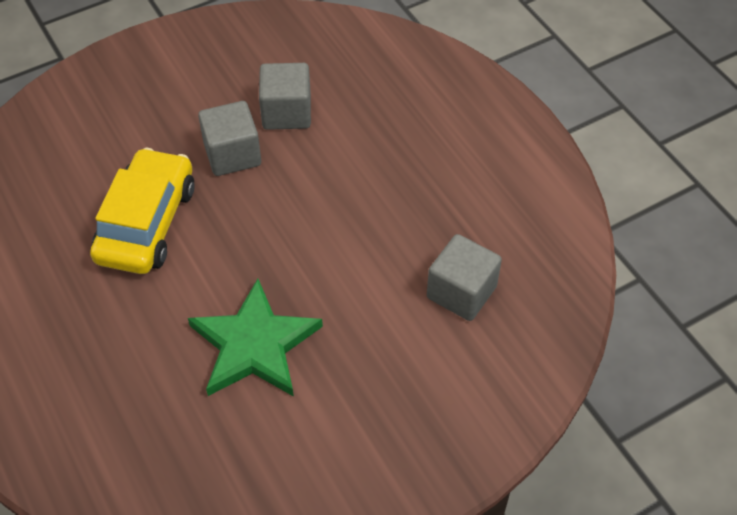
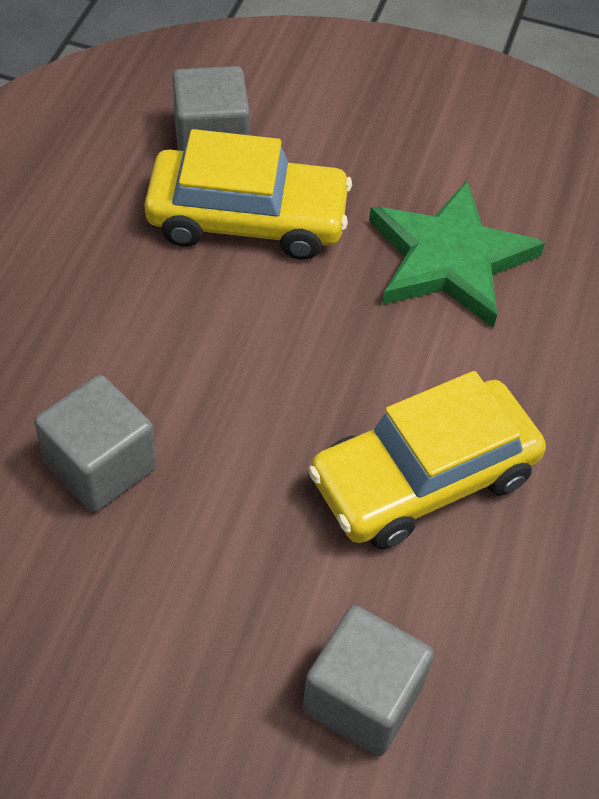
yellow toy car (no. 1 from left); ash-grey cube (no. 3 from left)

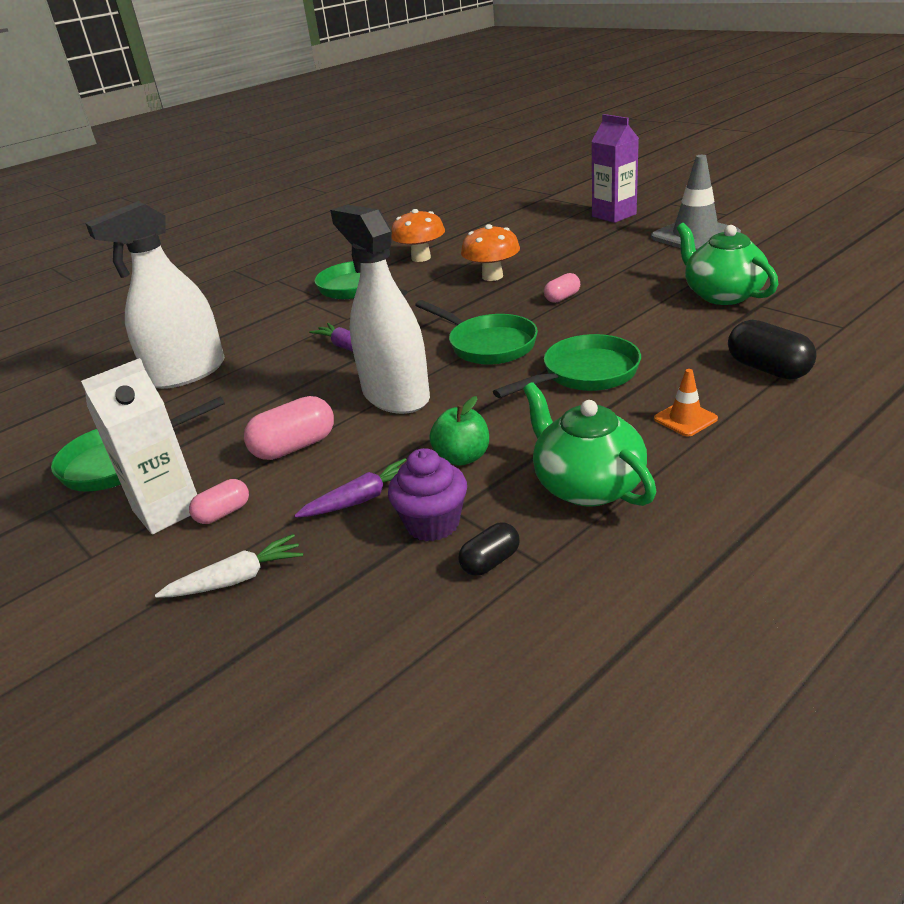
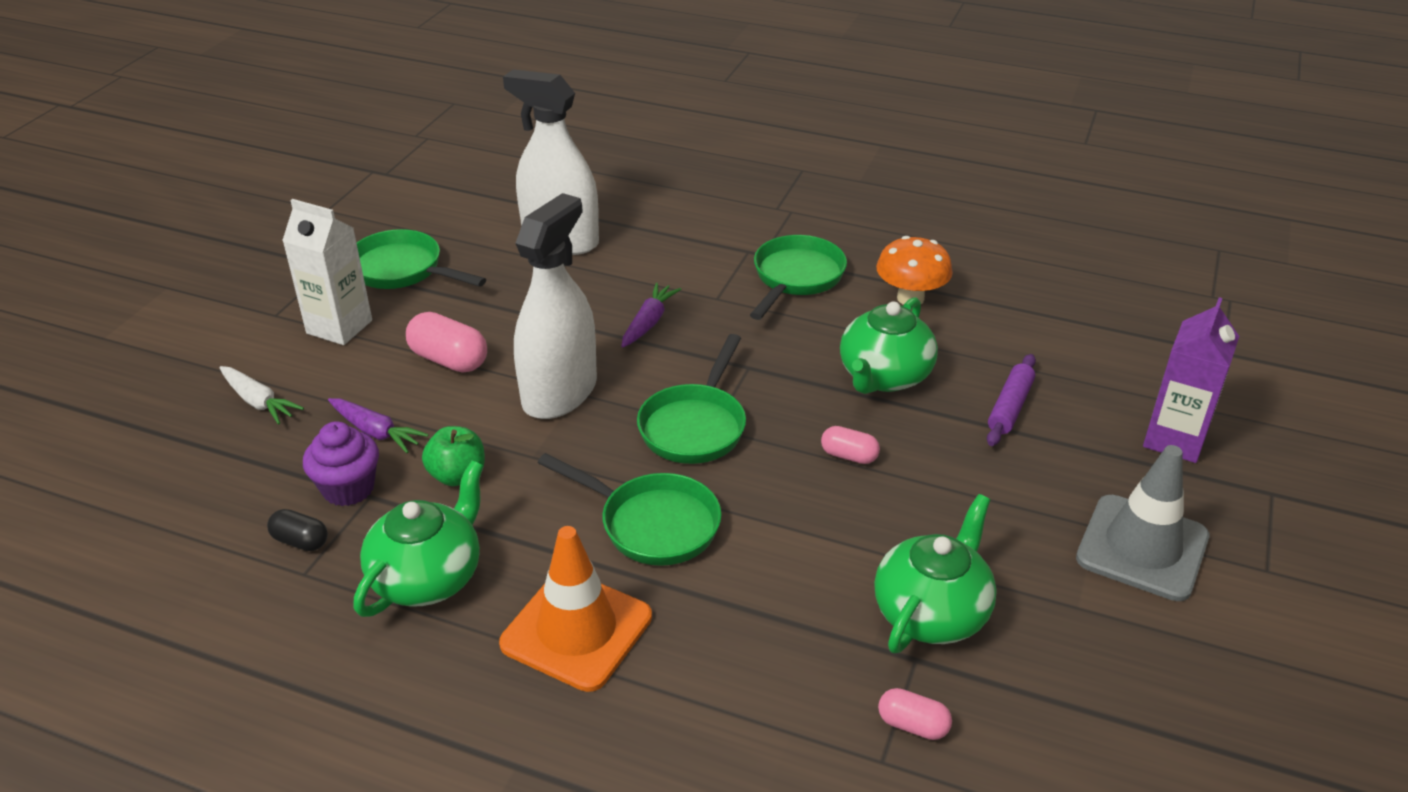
jet-black pill (no. 2 from left in the first image); royal purple dough roller; rosy pill (no. 3 from left); green tea pot (no. 2 from left); orange traffic cone

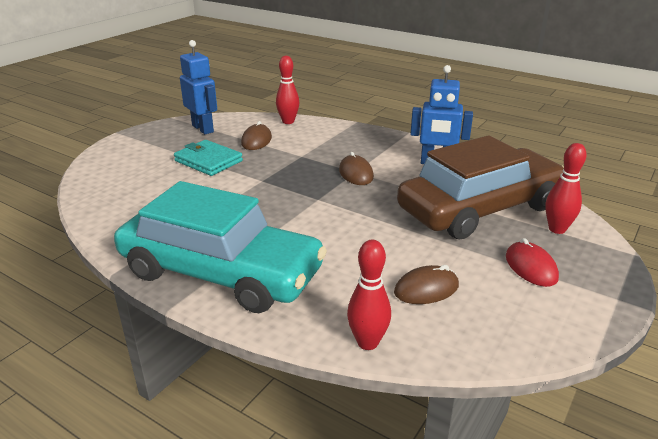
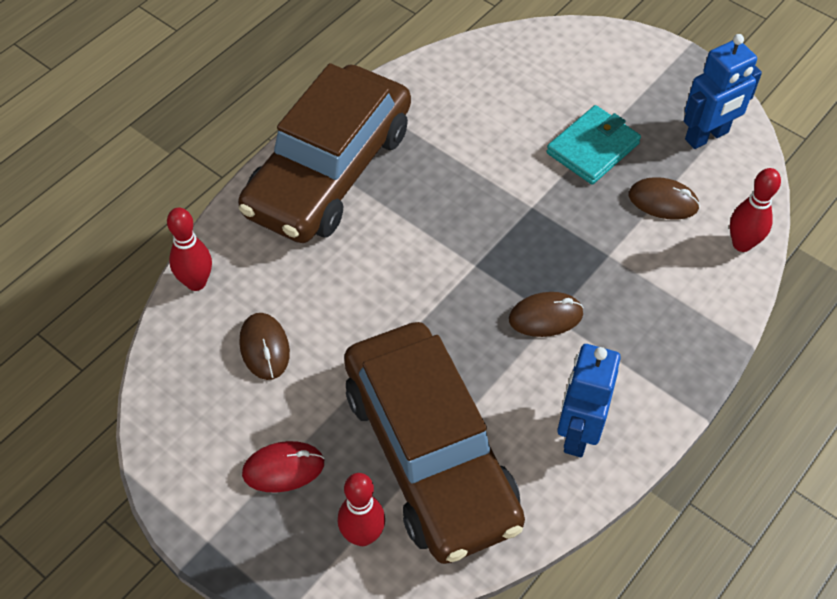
dark brown toy car (no. 1 from left)

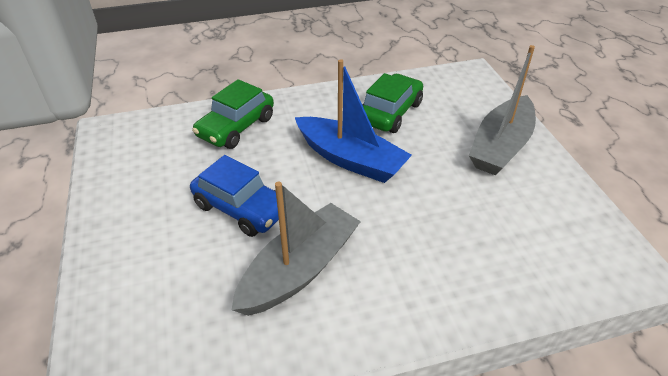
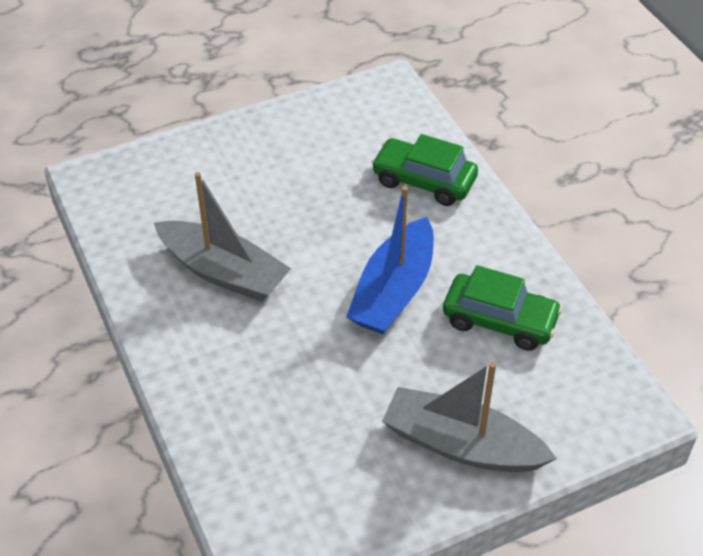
royal blue toy car

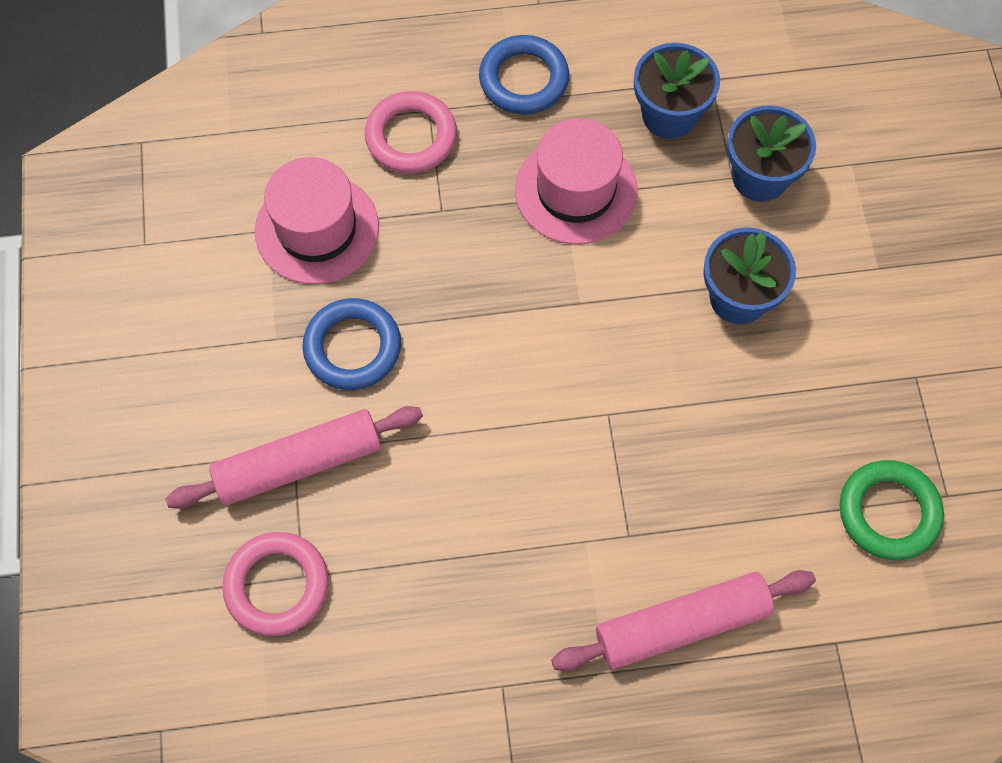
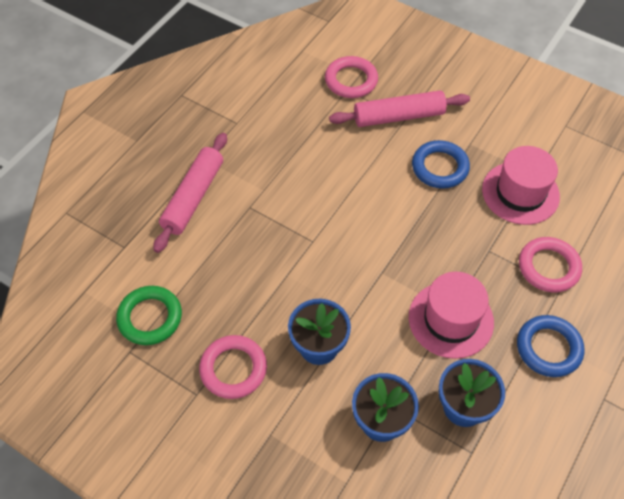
rosy hoop (no. 1 from left); rosy dough roller (no. 2 from left)

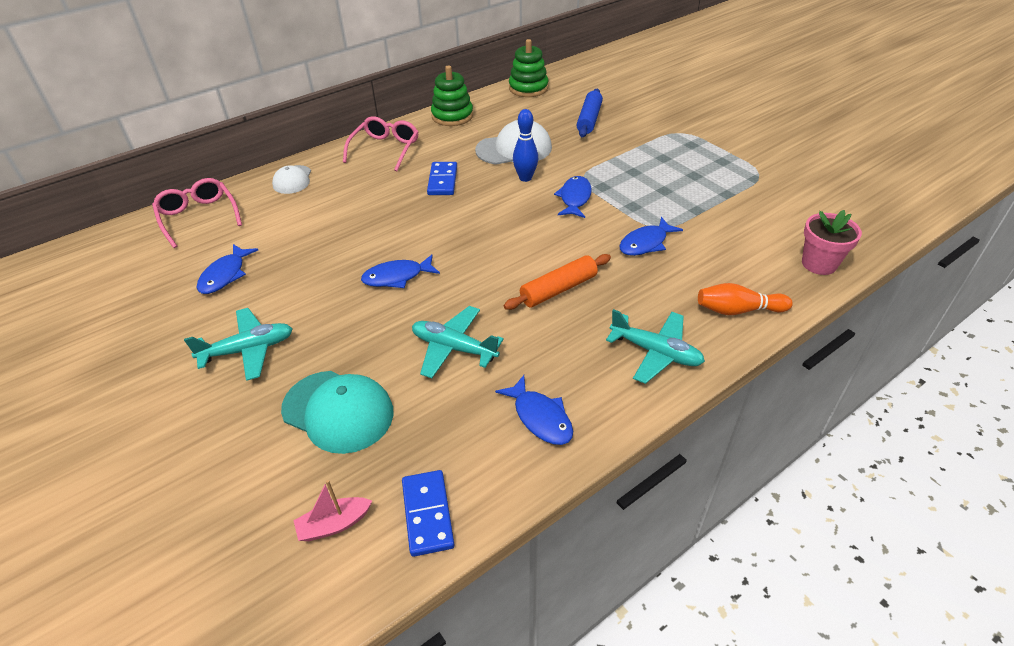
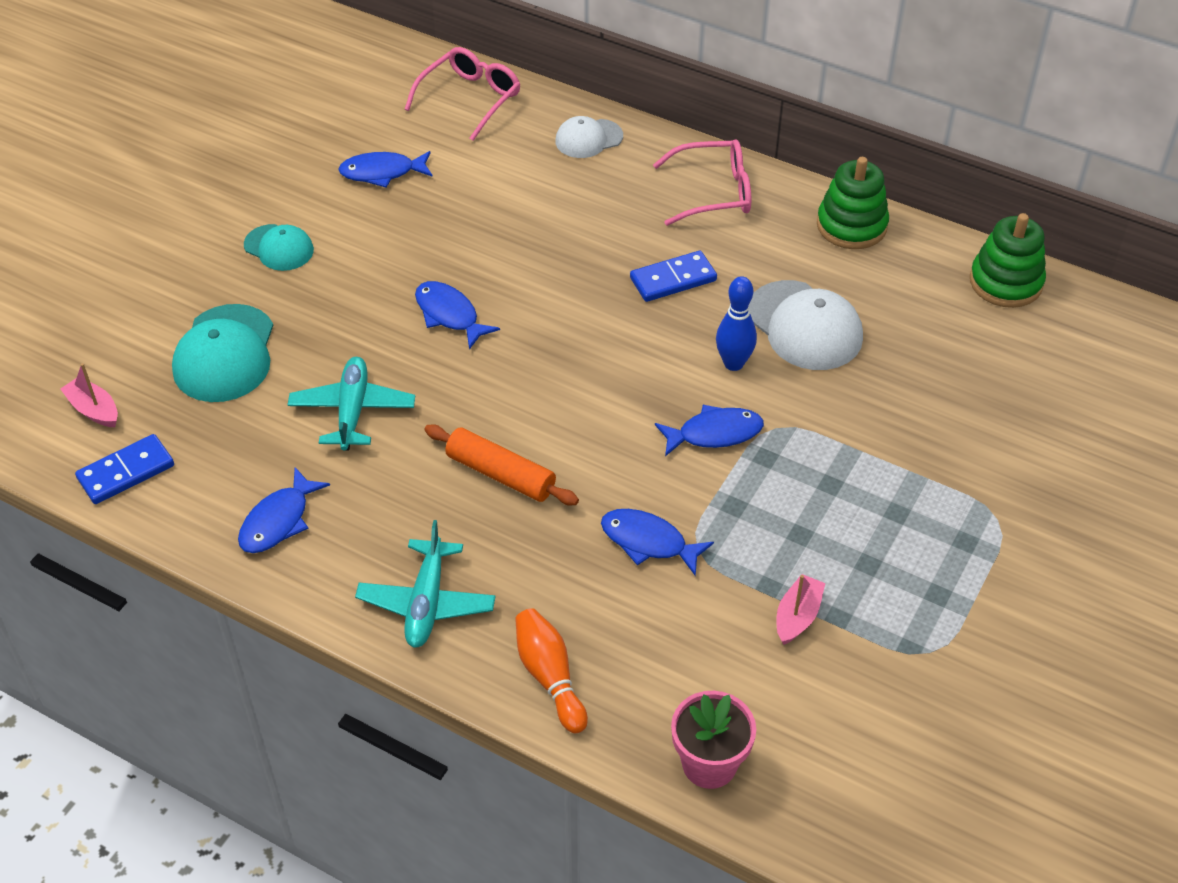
royal blue dough roller; rosy boat (no. 2 from left); turquoise peaked cap (no. 2 from left)

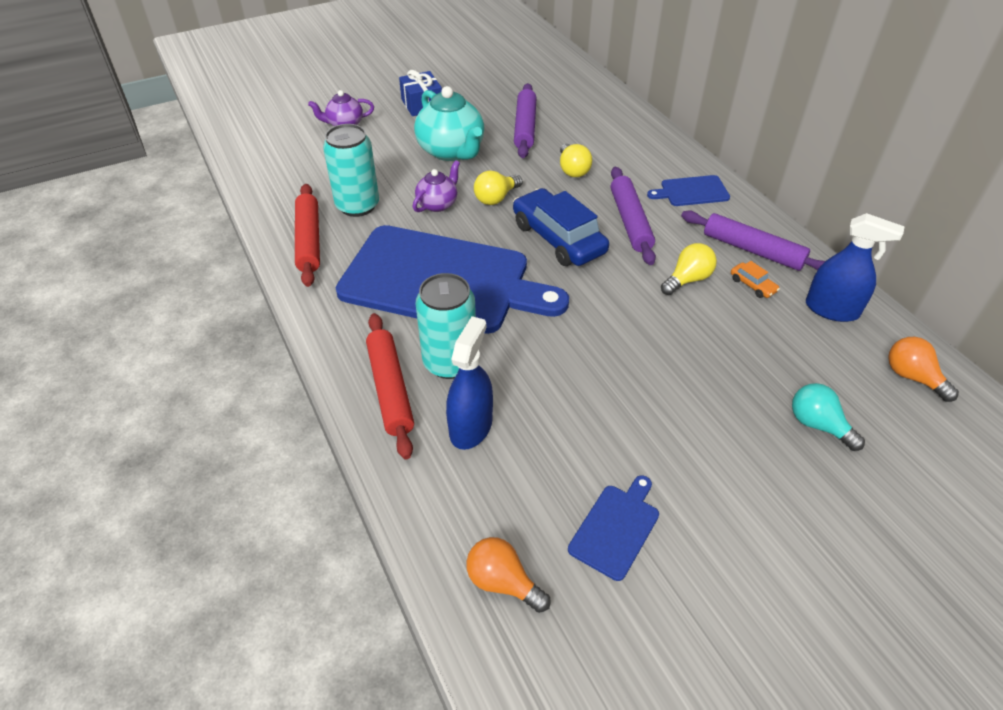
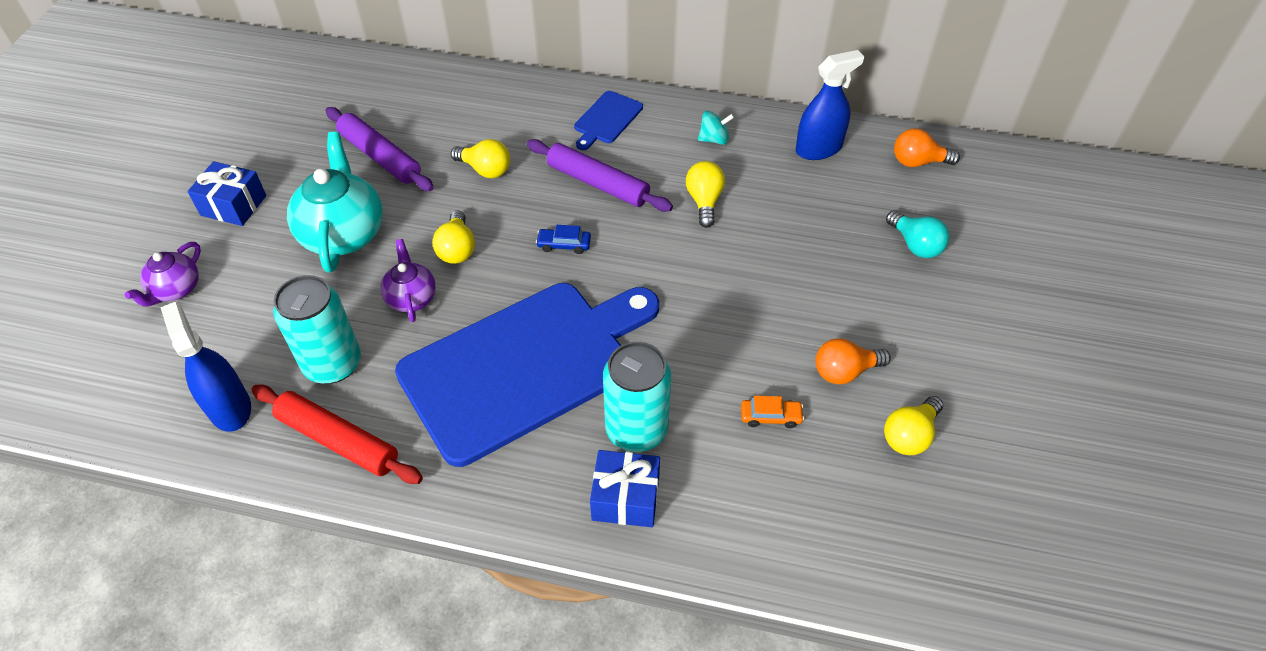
royal blue sprayer (no. 1 from left); orange bulb (no. 1 from left); orange toy car; royal blue gift (no. 2 from left); yellow bulb (no. 4 from left); turquoise spinning top; turquoise tea pot; turquoise bulb; royal blue toy car

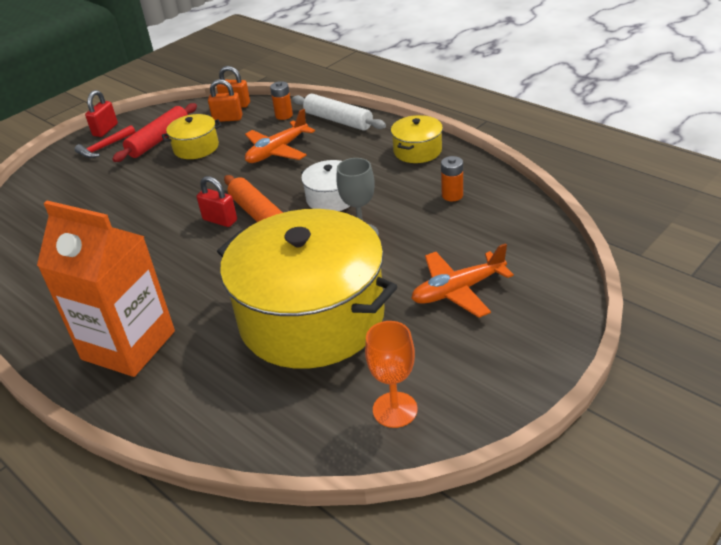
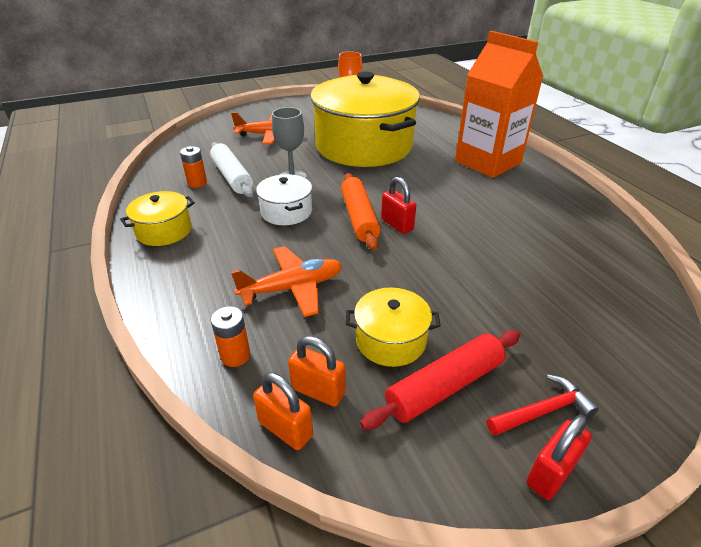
white dough roller

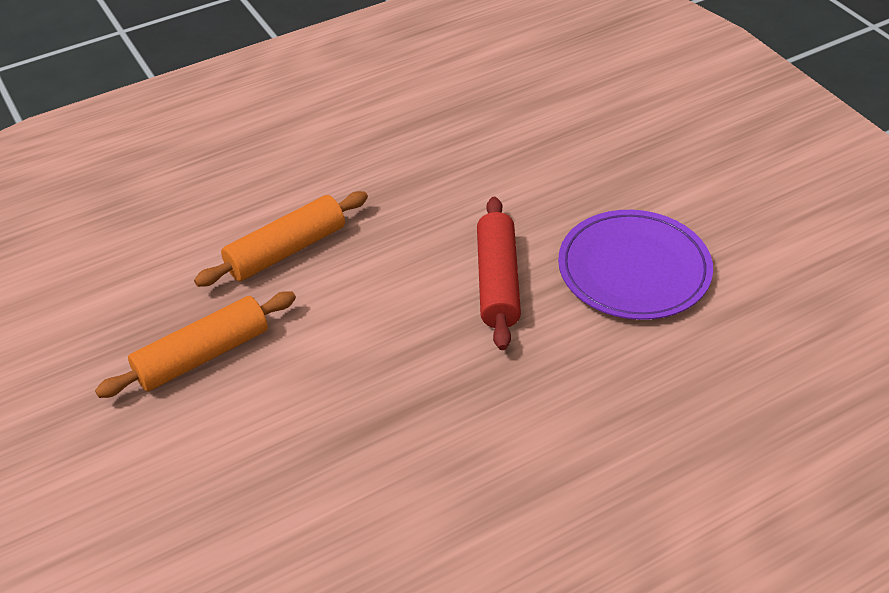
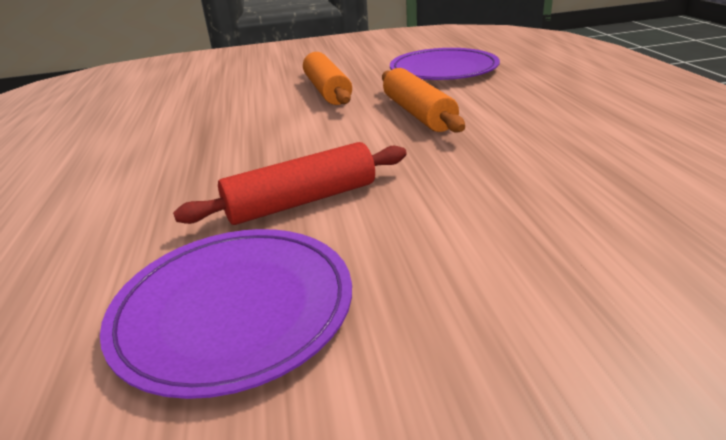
royal purple flat dish (no. 2 from left); scarlet dough roller

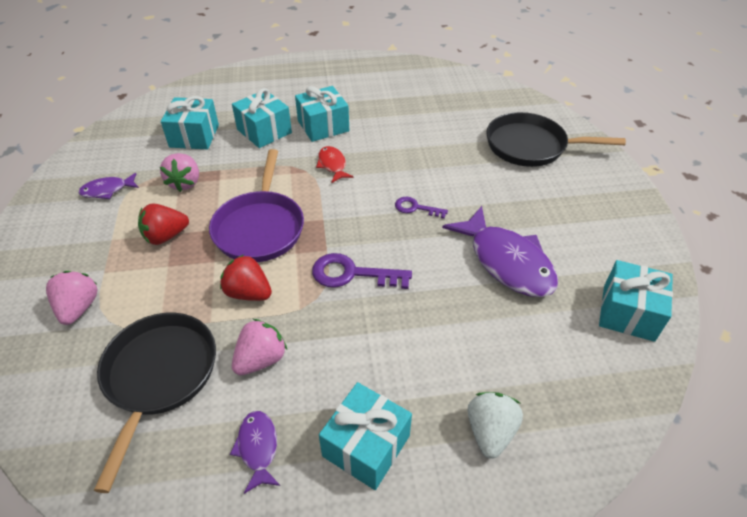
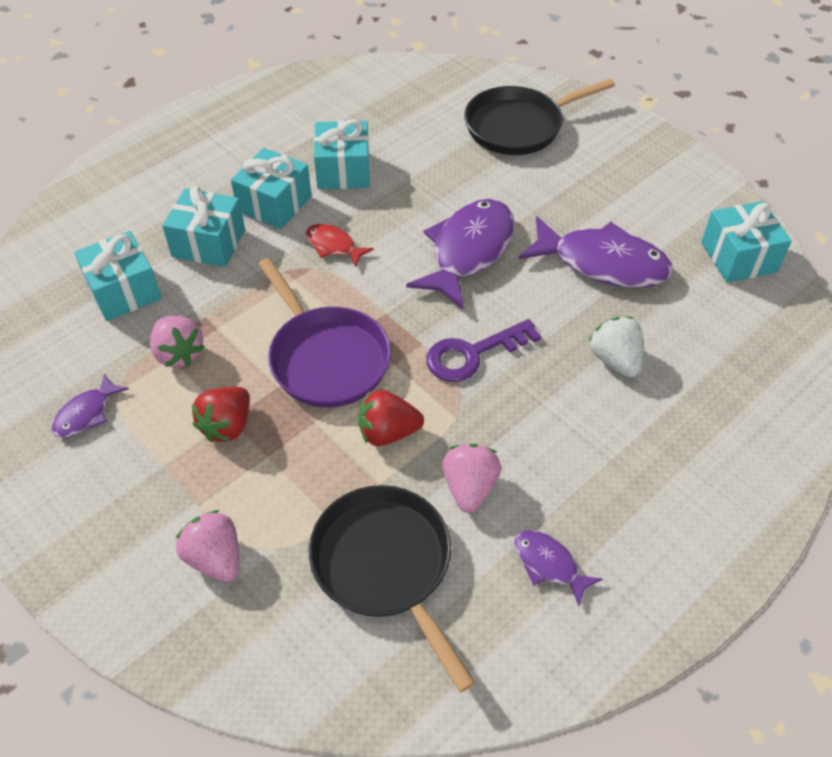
turquoise gift (no. 4 from left); white toy strawberry; royal purple toy fish (no. 2 from left)

